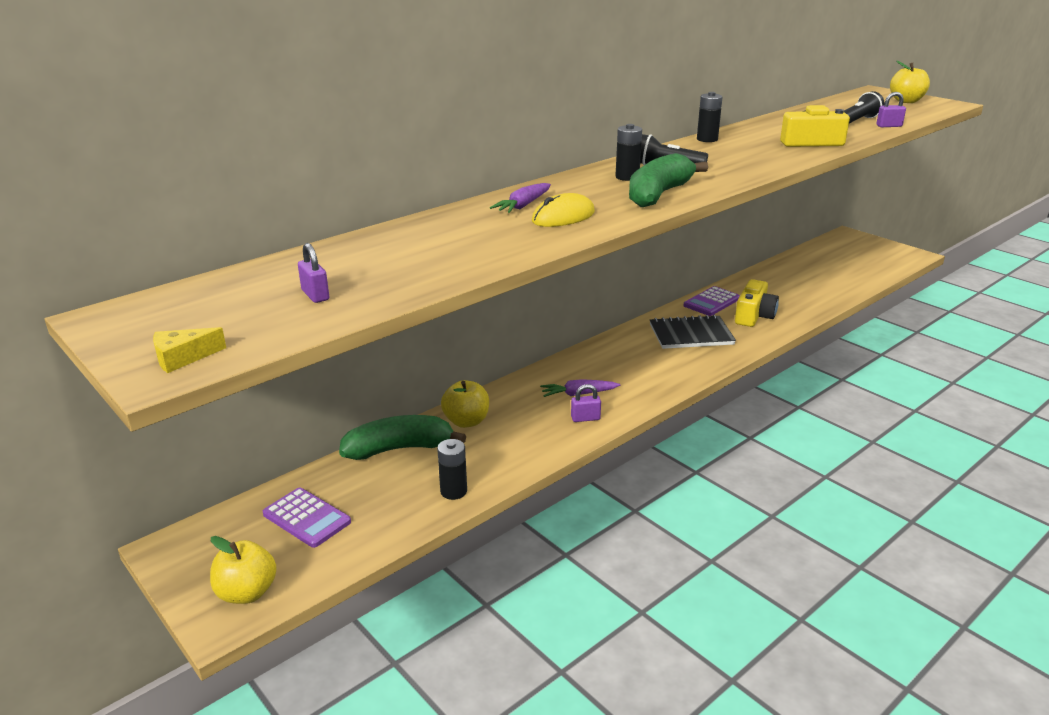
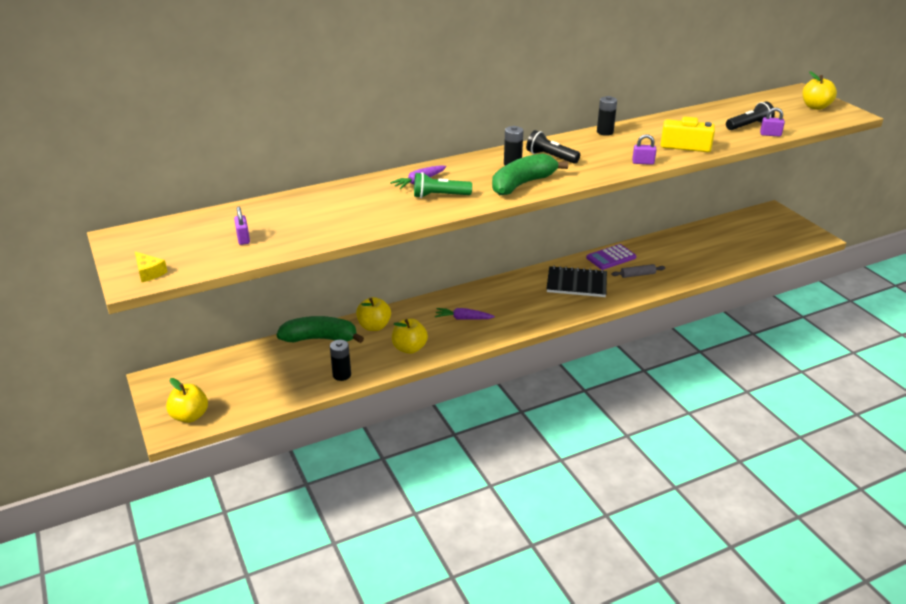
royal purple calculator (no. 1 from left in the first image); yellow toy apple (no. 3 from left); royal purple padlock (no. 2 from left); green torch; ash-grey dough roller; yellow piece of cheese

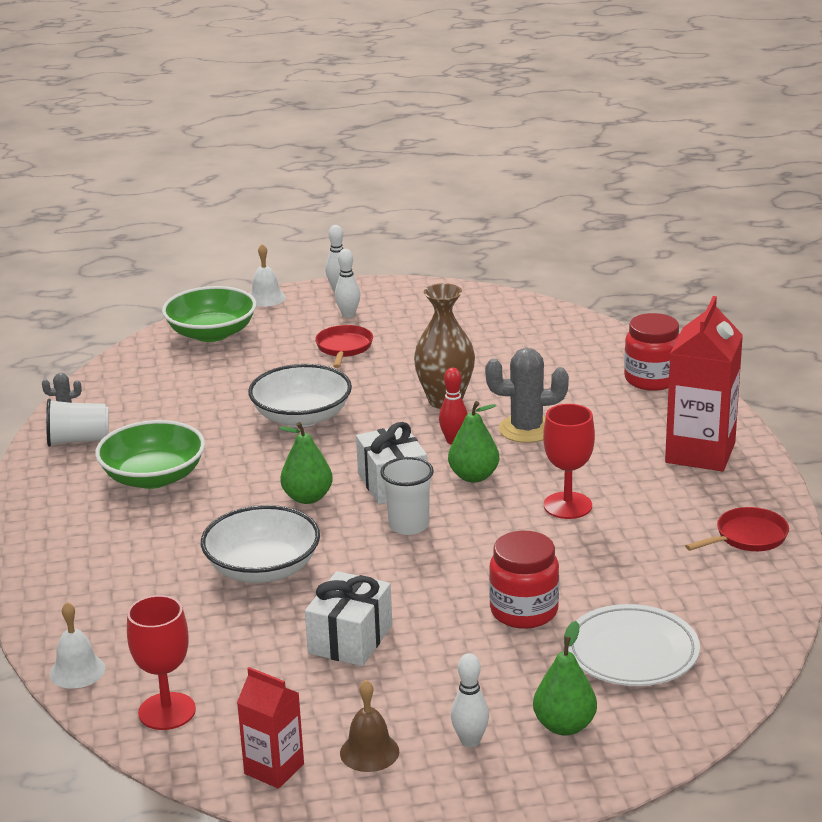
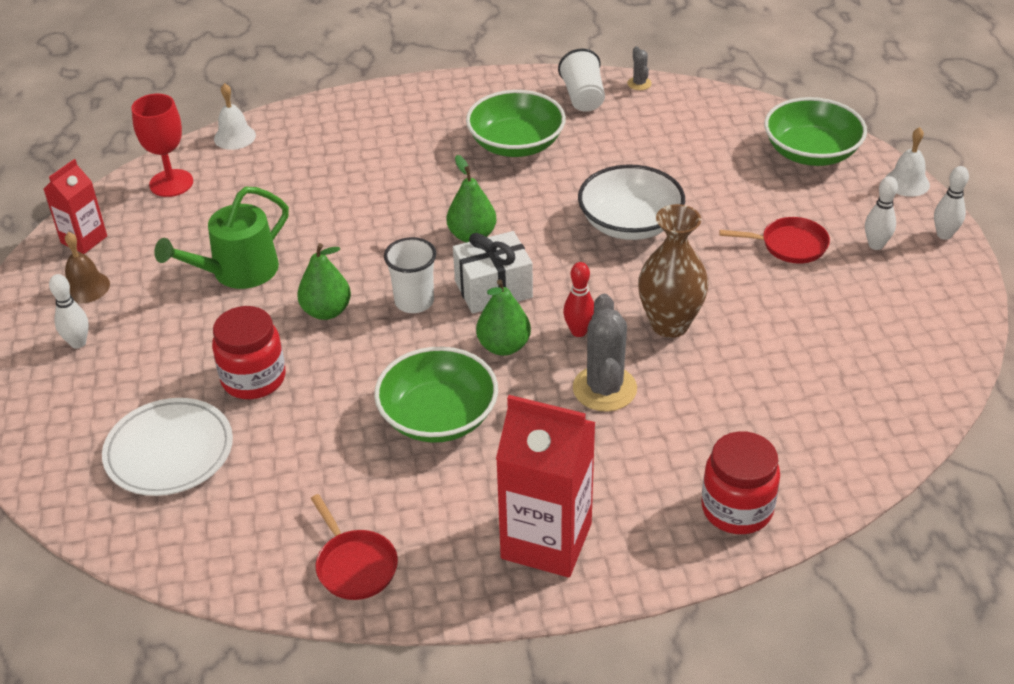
white bowl (no. 1 from left in the first image); green pear fruit (no. 1 from left); green watering can; green bowl (no. 1 from left)

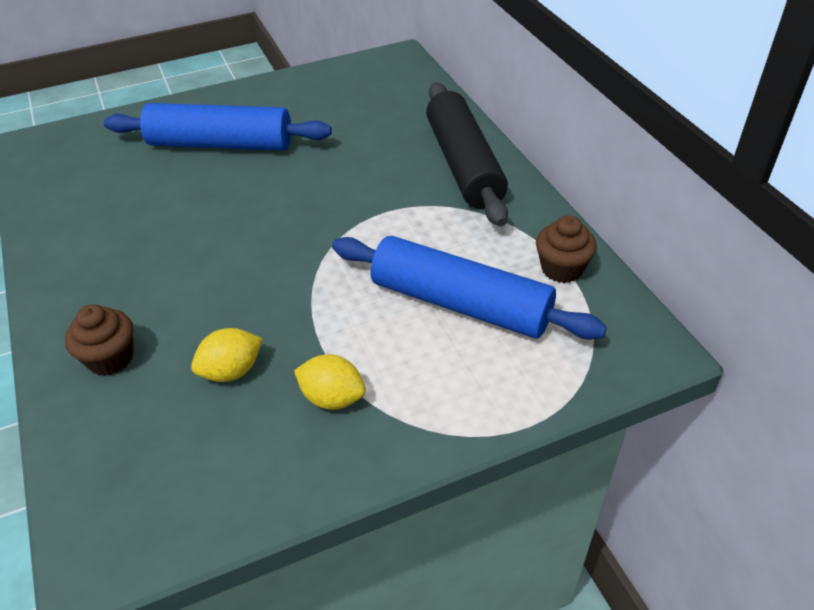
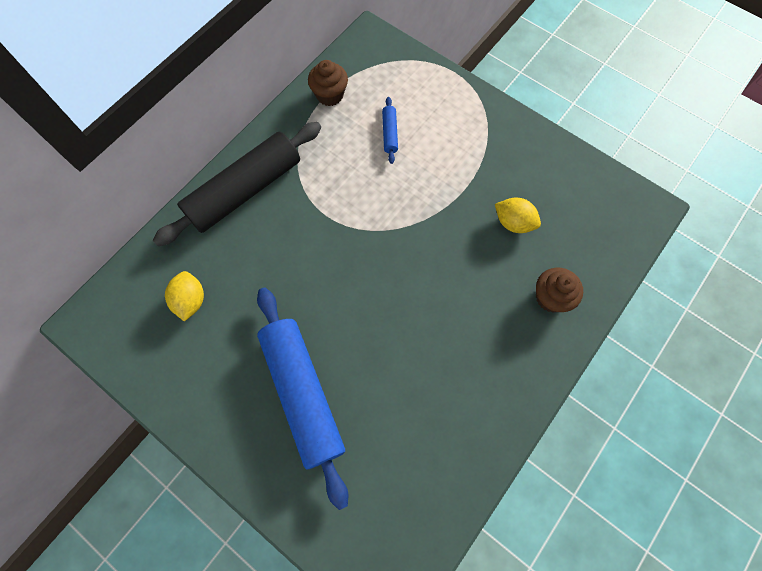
yellow citrus fruit (no. 1 from left); royal blue dough roller (no. 2 from left)

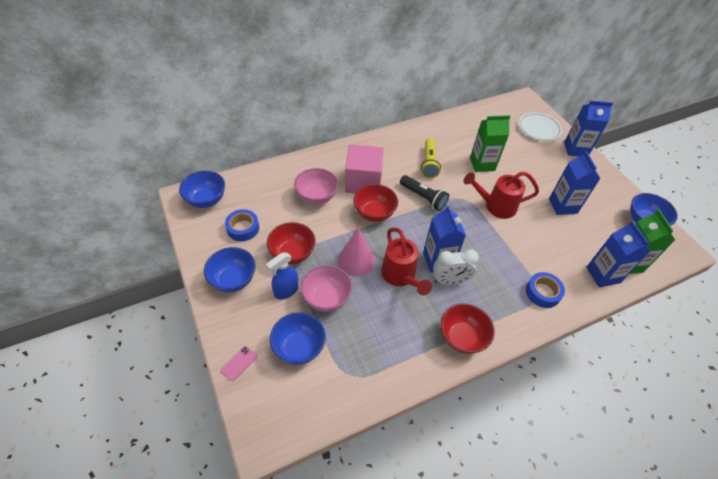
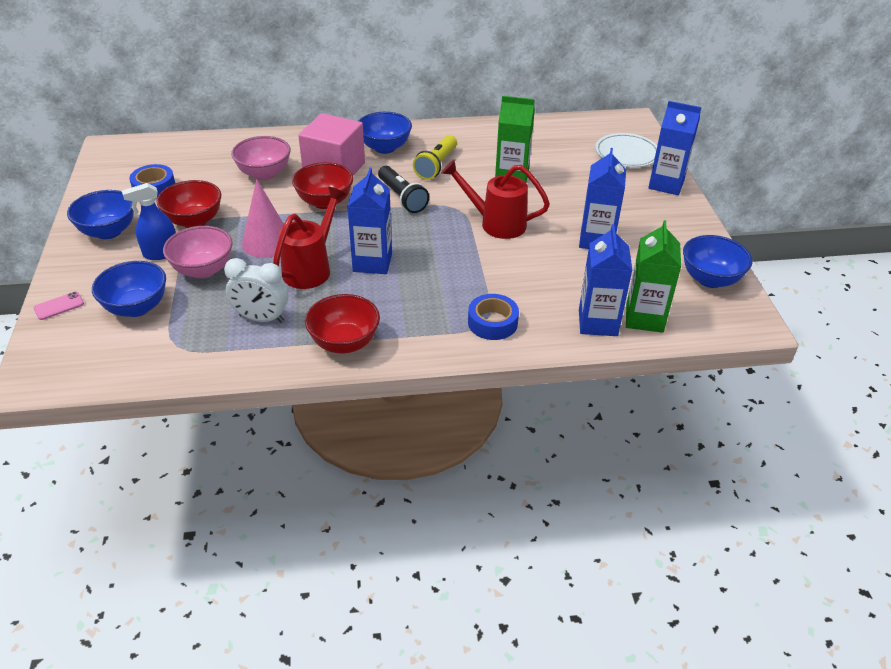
royal blue bowl (no. 3 from left); white clock; scarlet watering can (no. 1 from left)

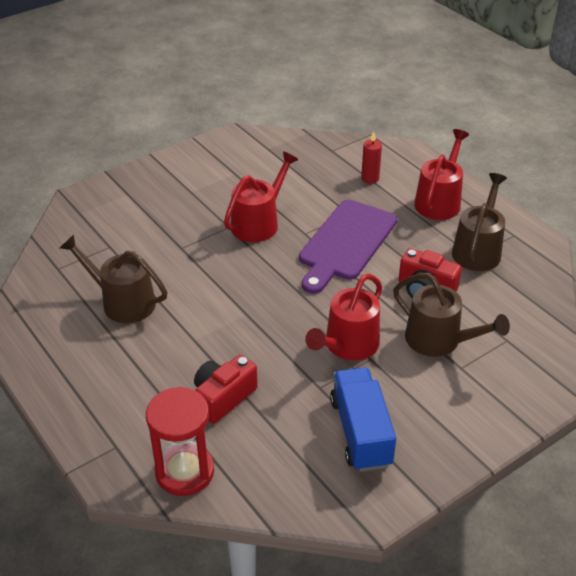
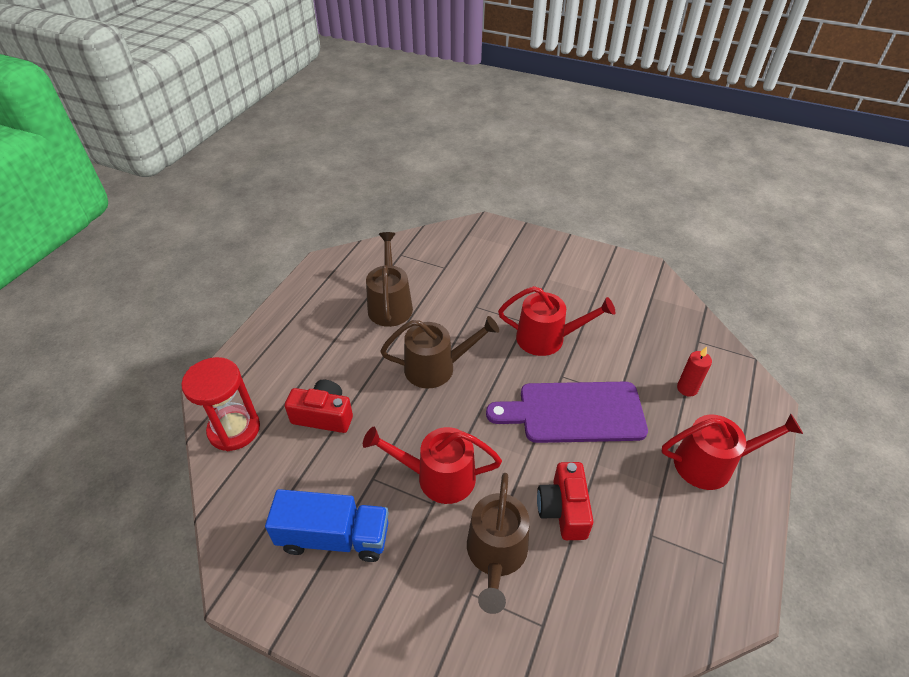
dark brown watering can (no. 2 from left); royal blue truck

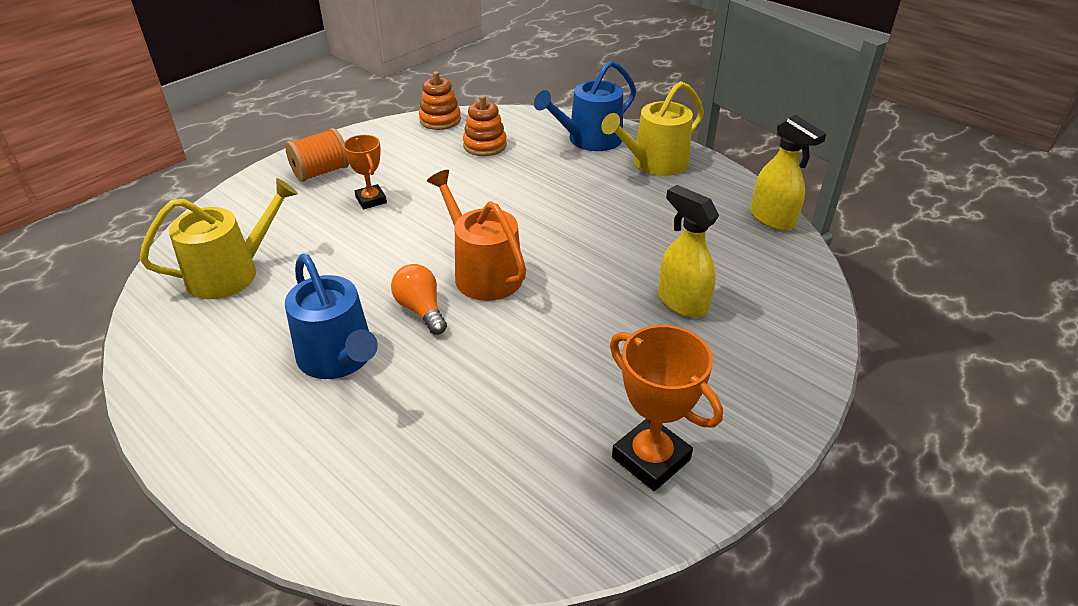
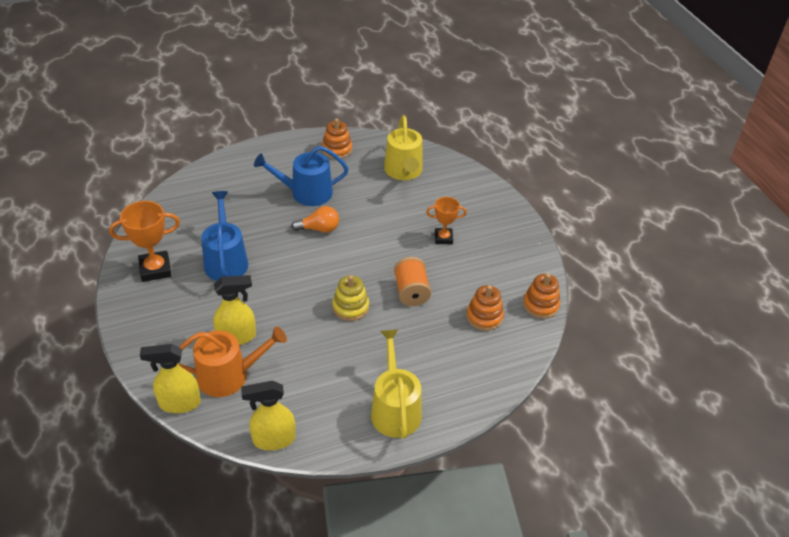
yellow sprayer (no. 1 from left); orange stacking toy (no. 1 from left); yellow stacking toy; orange reel of thread; orange watering can; royal blue watering can (no. 1 from left)

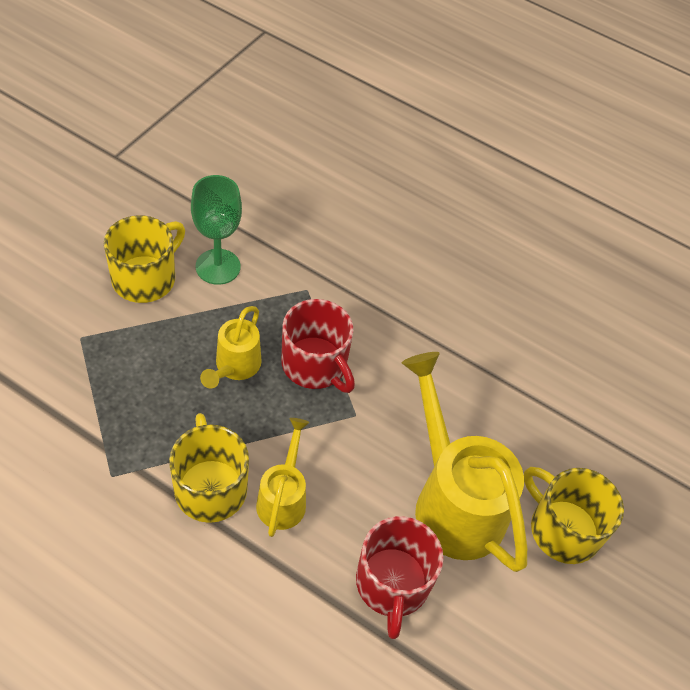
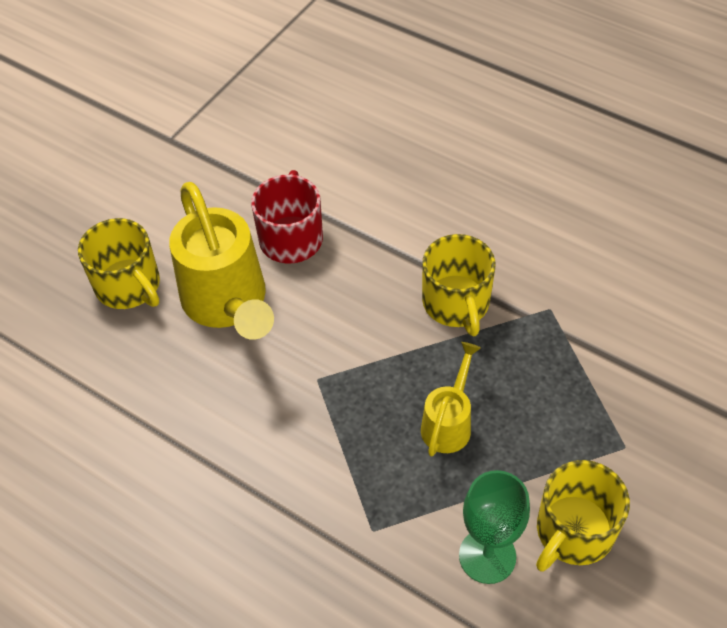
yellow watering can (no. 2 from left in the first image); scarlet mug (no. 1 from left in the first image)

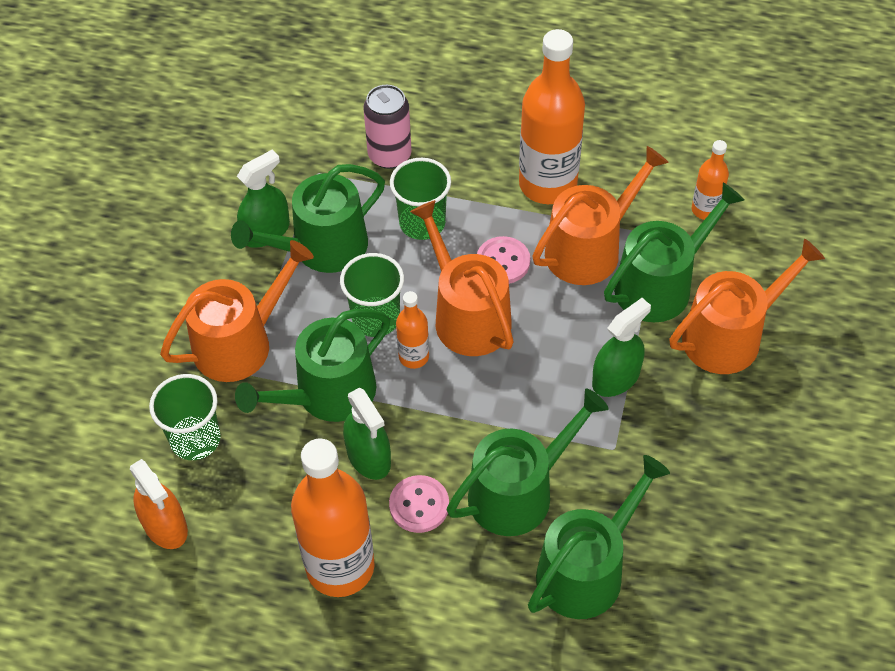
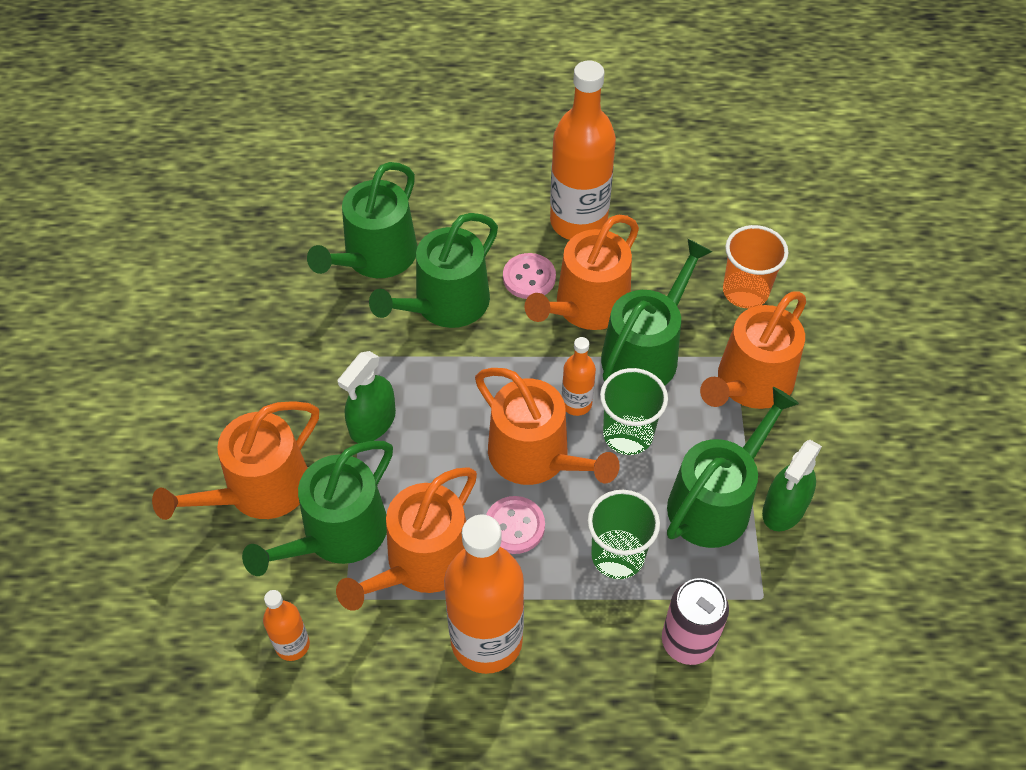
orange sprayer; orange watering can (no. 4 from left); orange tumbler

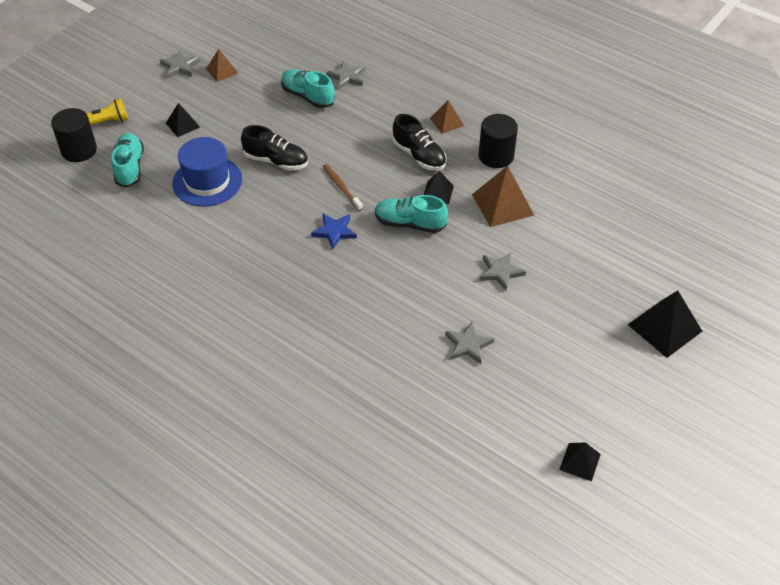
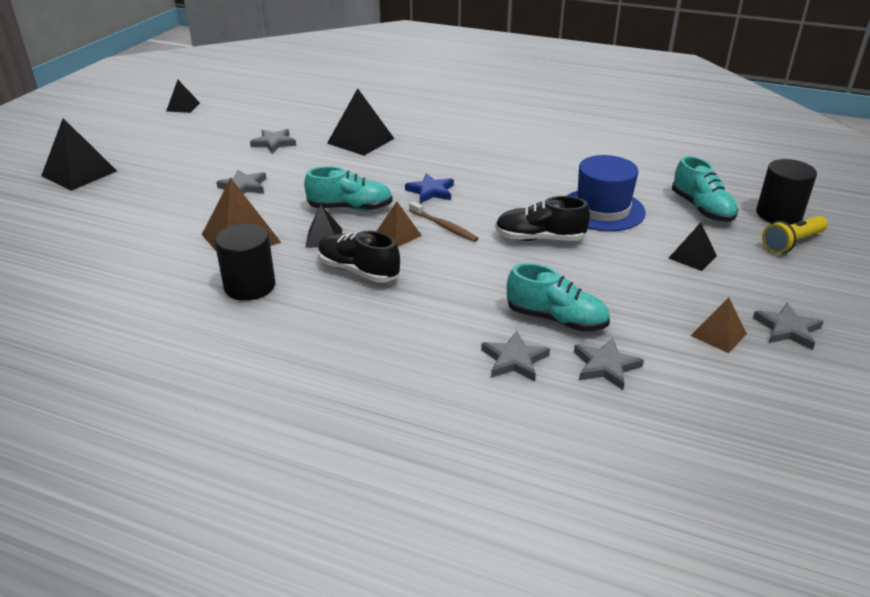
jet-black solid pyramid (no. 4 from left); ash-grey five-pointed star (no. 4 from left); dark brown solid pyramid (no. 2 from left)

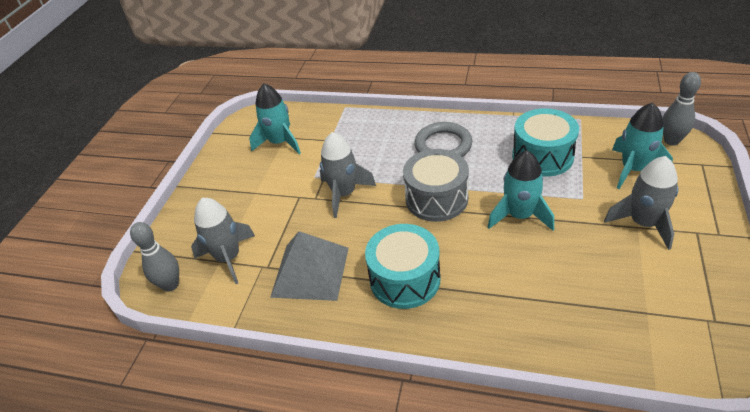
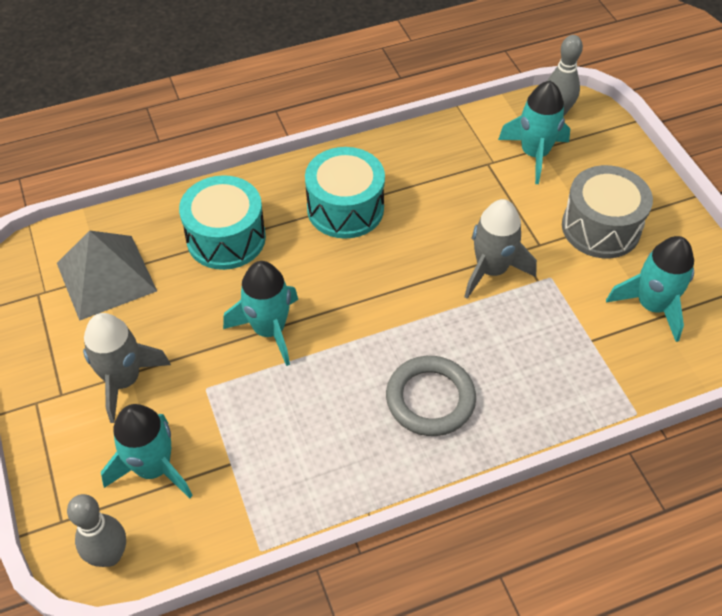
ash-grey solid pyramid; ash-grey toy drum; turquoise toy drum (no. 1 from left); turquoise spaceship (no. 3 from left)

